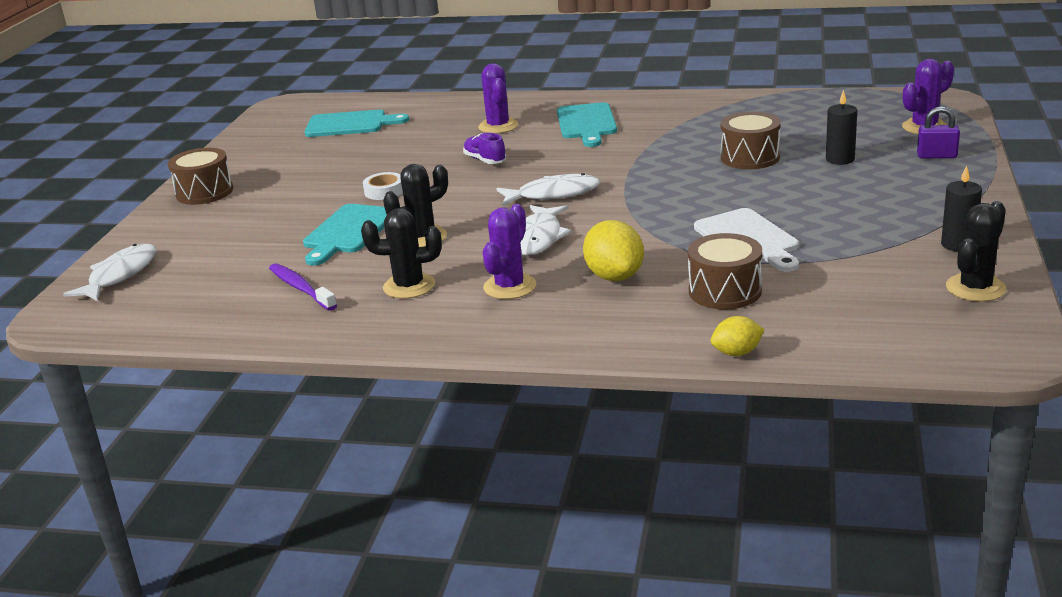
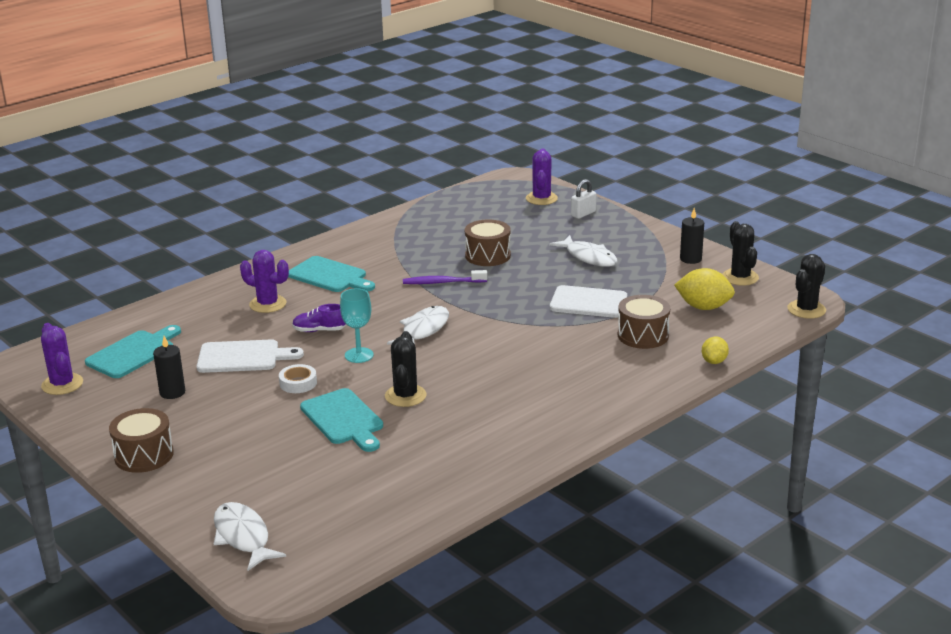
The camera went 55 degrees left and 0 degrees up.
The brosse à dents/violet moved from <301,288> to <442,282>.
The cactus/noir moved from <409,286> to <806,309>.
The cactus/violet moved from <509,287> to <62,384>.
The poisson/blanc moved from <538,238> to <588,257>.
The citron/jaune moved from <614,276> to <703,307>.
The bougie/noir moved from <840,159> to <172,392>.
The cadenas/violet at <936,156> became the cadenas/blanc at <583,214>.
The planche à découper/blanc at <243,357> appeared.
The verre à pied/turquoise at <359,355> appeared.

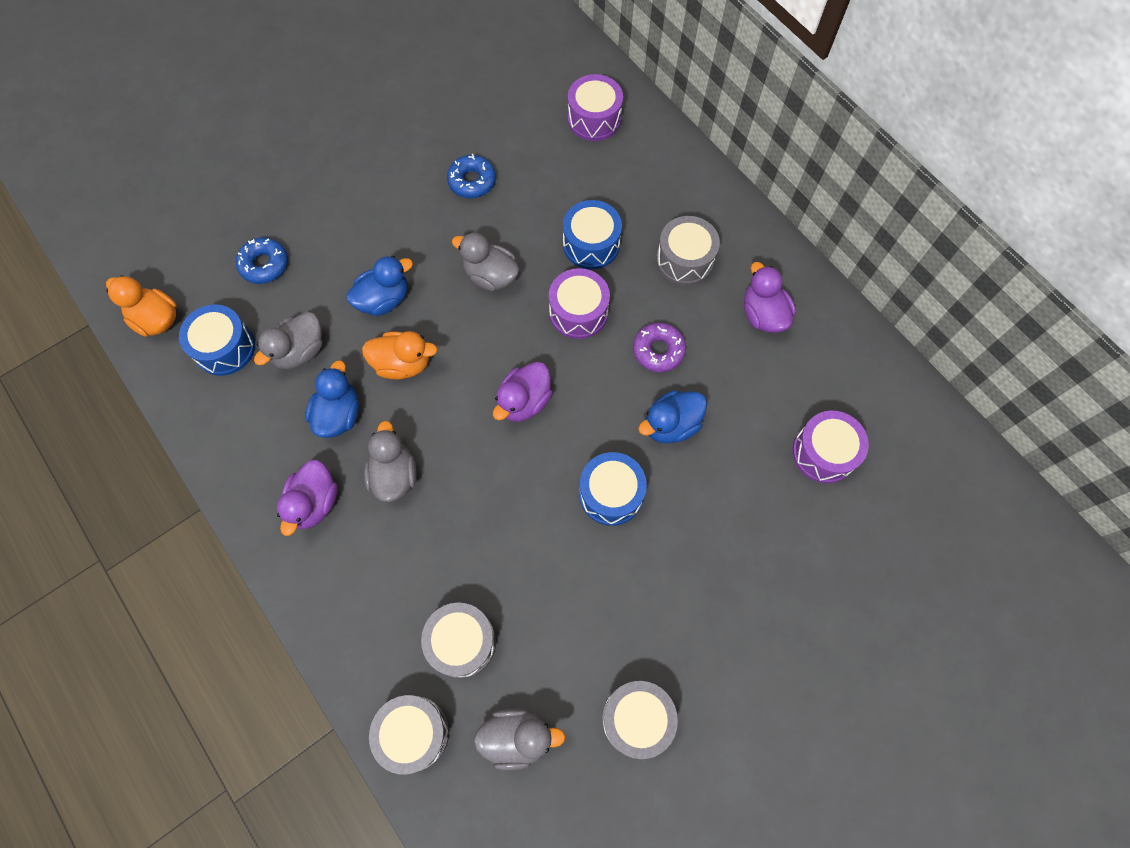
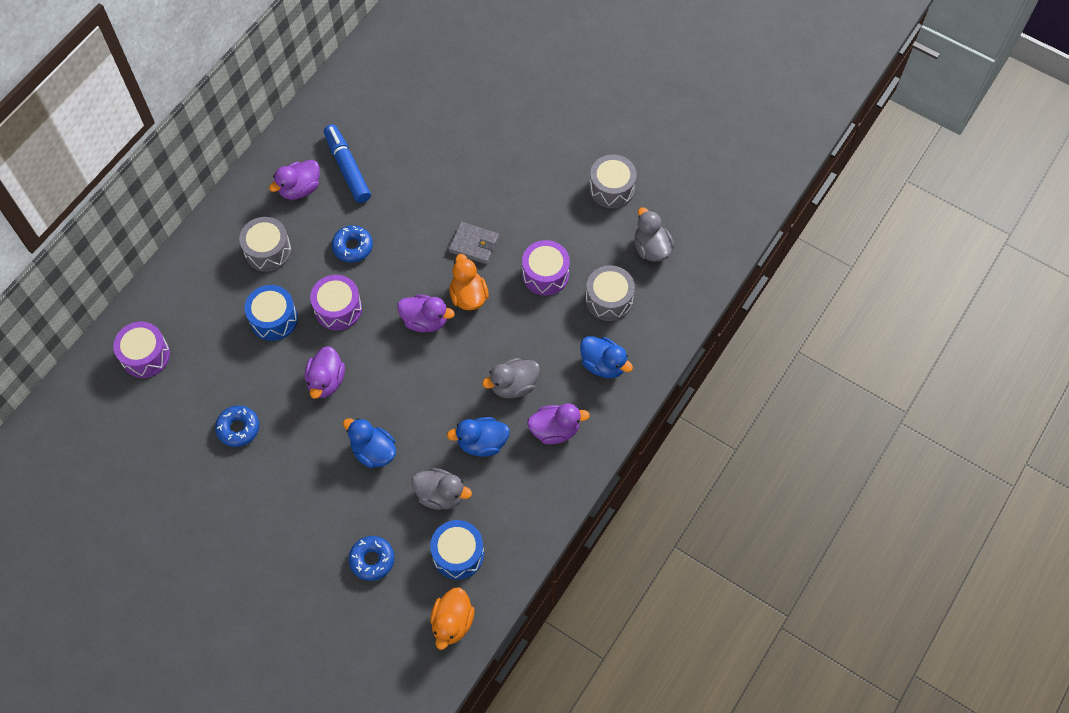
The camera went 110 degrees left and 5 degrees down.
The canard/orange moved from <402,364> to <468,296>.
The tambour/gris at <413,733> disappeared.
The canard/gris at <490,276> became the canard/violet at <326,381>.
The tambour/bleu at <611,494> was replaced by the portefeuille/gris at <474,245>.
The beignet/violet at <658,350> became the beignet/bleu at <353,247>.
The canard/bleu moved from <671,425> to <603,365>.
The tambour/violet moved from <823,453> to <545,274>.
The feutre/bleu at <347,168> appeared.

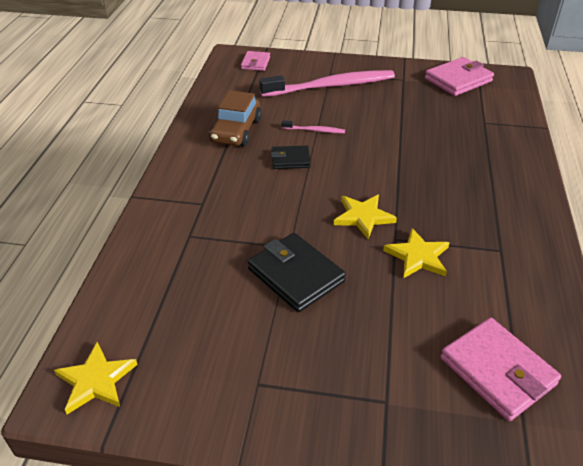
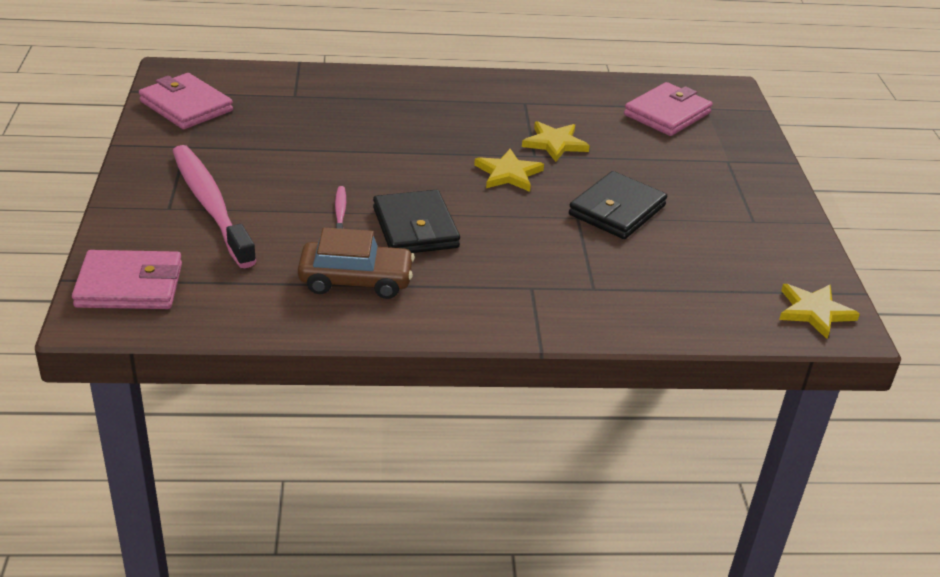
The camera went 105 degrees left and 5 degrees down.
The portefeuille/rose at <255,63> changed to 1.71 times the size.
The portefeuille/noir at <290,160> changed to 1.71 times the size.

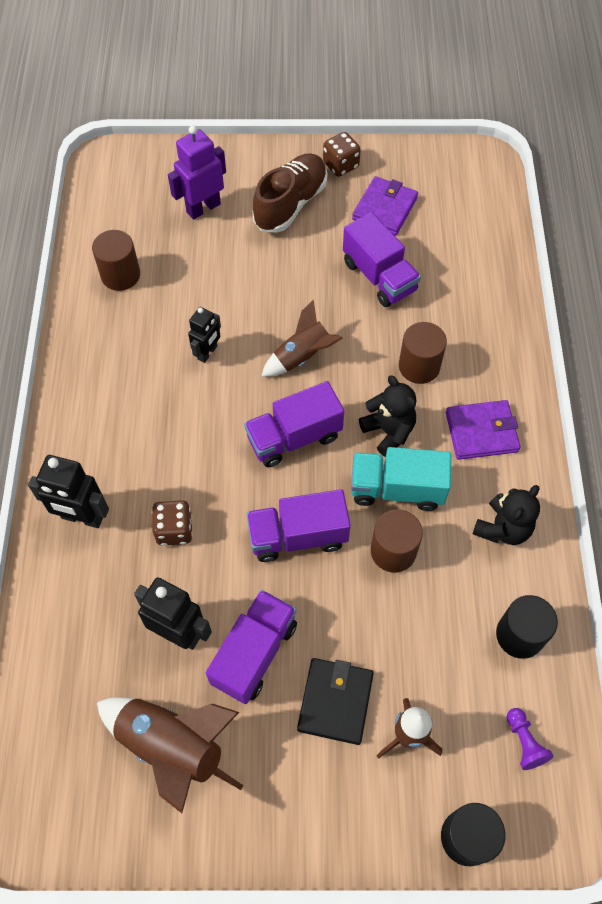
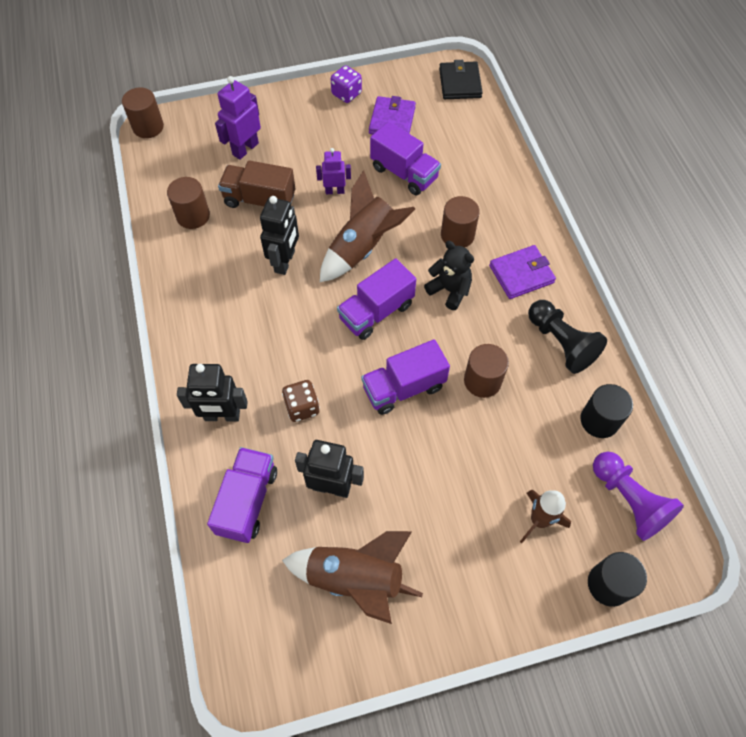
The camera went 15 degrees left and 0 degrees up.
The robot/noir at <207,353> changed to 1.55 times the size.
The camion/violet moved from <254,653> to <247,501>.
The chaussure/marron at <290,204> disappeared.
The fusée/marron at <302,357> changed to 1.53 times the size.
The portefeuille/noir moved from <335,701> to <460,83>.
The dé/marron at <341,165> became the dé/violet at <346,94>.
The camion/turquoise at <397,489> disappeared.
The ours en peluche/noir at <502,528> was replaced by the pion/noir at <560,343>.
The pion/violet at <524,742> changed to 1.93 times the size.
The cylindre/marron at <148,127> appeared.
The camion/marron at <259,200> appeared.
The robot/violet at <335,191> appeared.

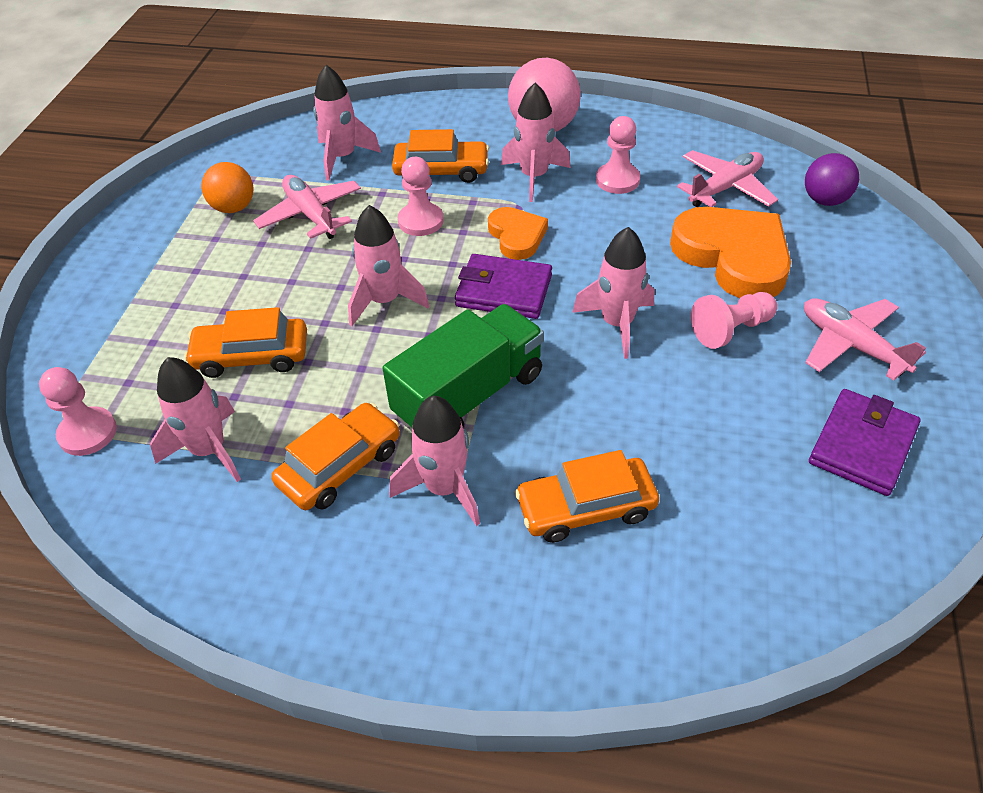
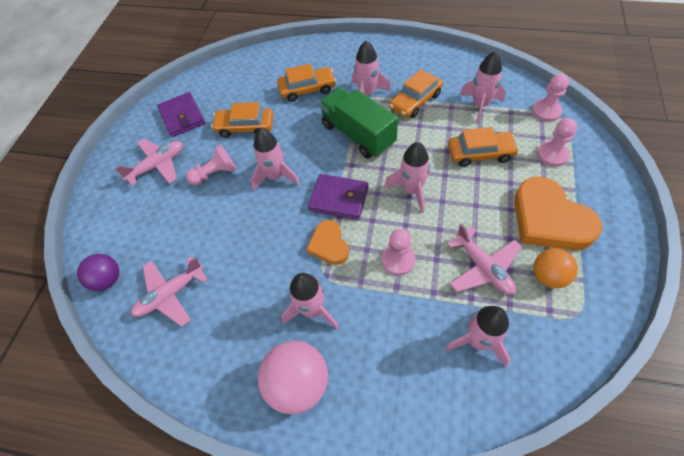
The camera went 175 degrees left and 10 degrees up.
The camion/vert at <469,395> turned 90 degrees clockwise.
The voiture/orange moved from <441,171> to <245,127>.
The pion/rose moved from <617,180> to <552,155>.
The cœur/orange moved from <733,257> to <549,219>.
The avion/rose at <851,345> turned 90 degrees counterclockwise.
The portefeuille/violet at <862,445> turned 60 degrees counterclockwise.

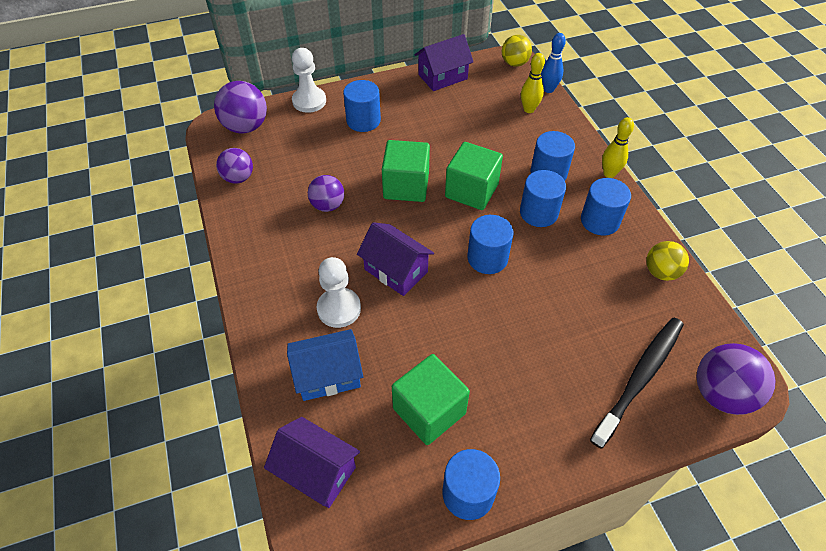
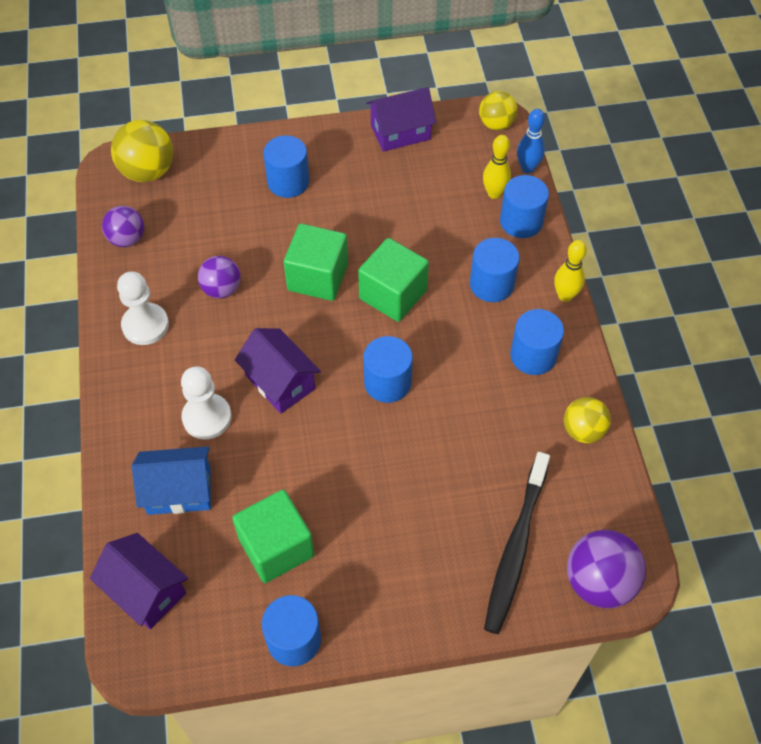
The camera went 10 degrees right and 5 degrees up.
The balle/violet at <246,127> became the balle/jaune at <148,171>.
The pion/blanc moved from <309,101> to <145,325>.
The cylindre/bleu moved from <538,213> to <521,221>.
The brosse à dents/noir at <640,377> turned 150 degrees clockwise.

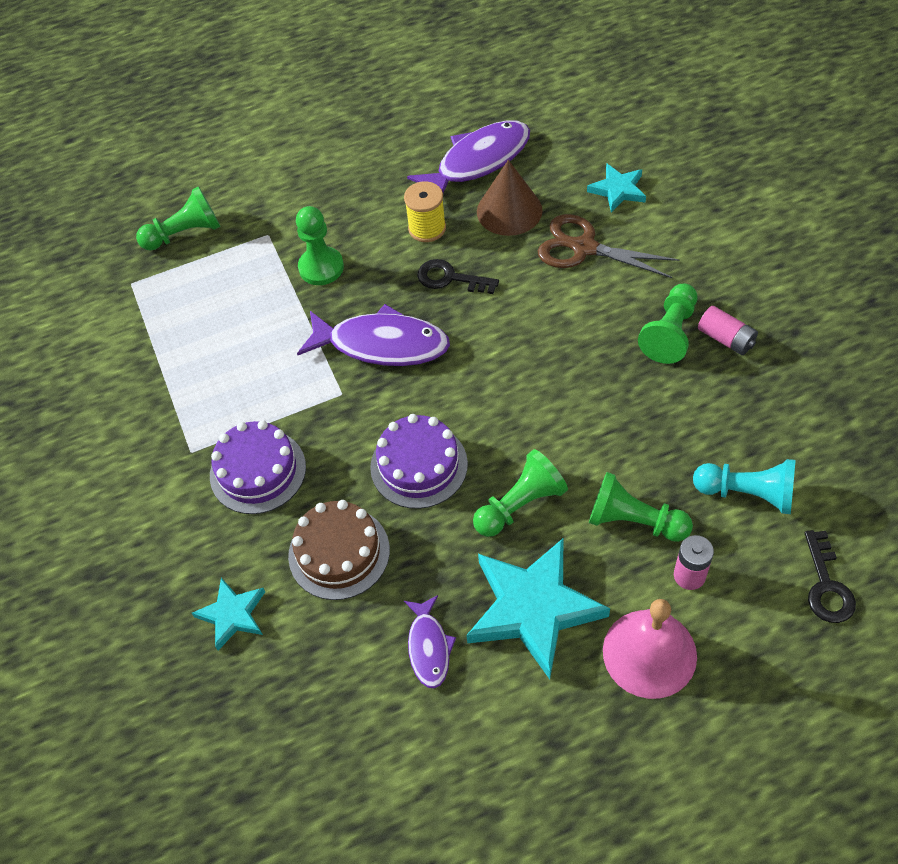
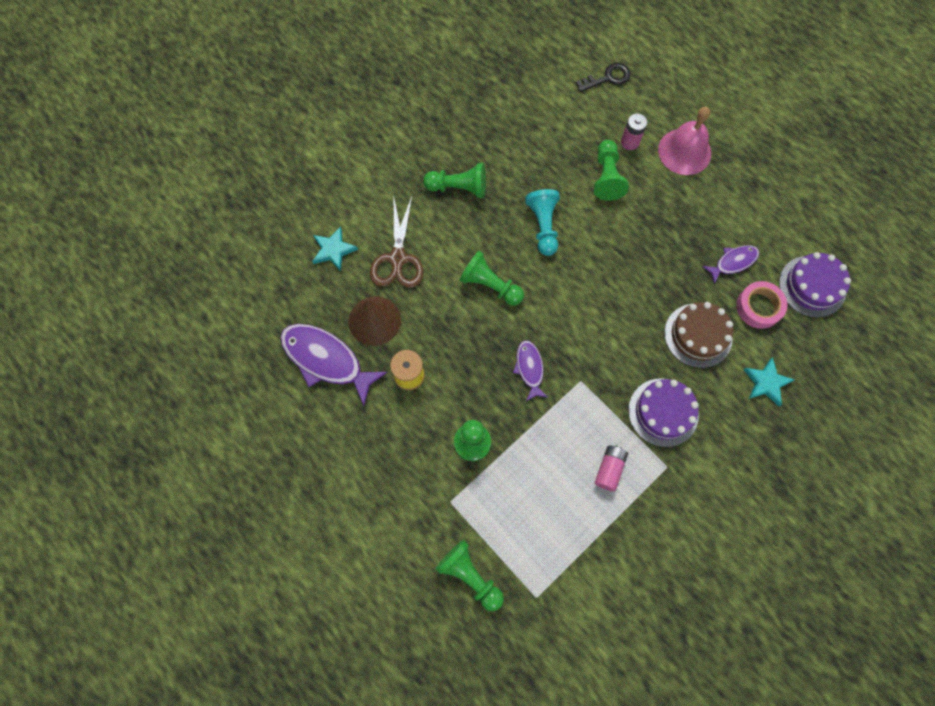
The camera went 115 degrees left and 15 degrees up.
The poisson/violet at <382,344> changed to 0.55 times the size.
The gâteau/violet moved from <419,465> to <812,286>.
The clé/noir at <450,278> disappeared.
The étoile/turquoise at <533,608> disappeared.
The pion/vert moved from <520,505> to <490,285>.
The pion/turquoise moved from <747,493> to <543,226>.
The pile/rose moved from <726,339> to <609,469>.
The ruban adhésif/rose at <759,307> appeared.

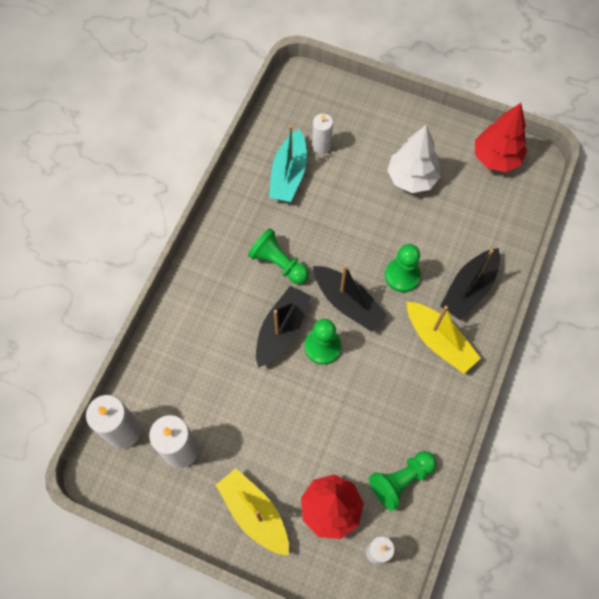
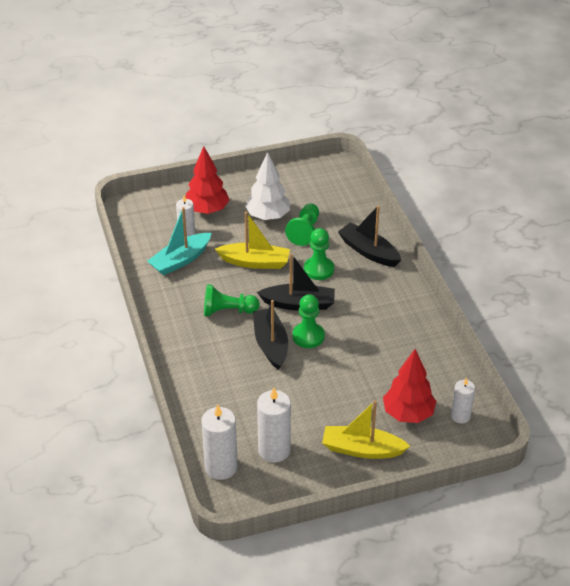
The camera went 40 degrees left and 25 degrees down.
The bateau/turquoise at <289,174> turned 75 degrees clockwise.
The pion/vert moved from <401,480> to <304,231>.
The bateau/jaune moved from <439,341> to <255,262>.
The bateau/noir at <469,289> turned 135 degrees clockwise.
The arbre/rouge moved from <496,158> to <207,210>.

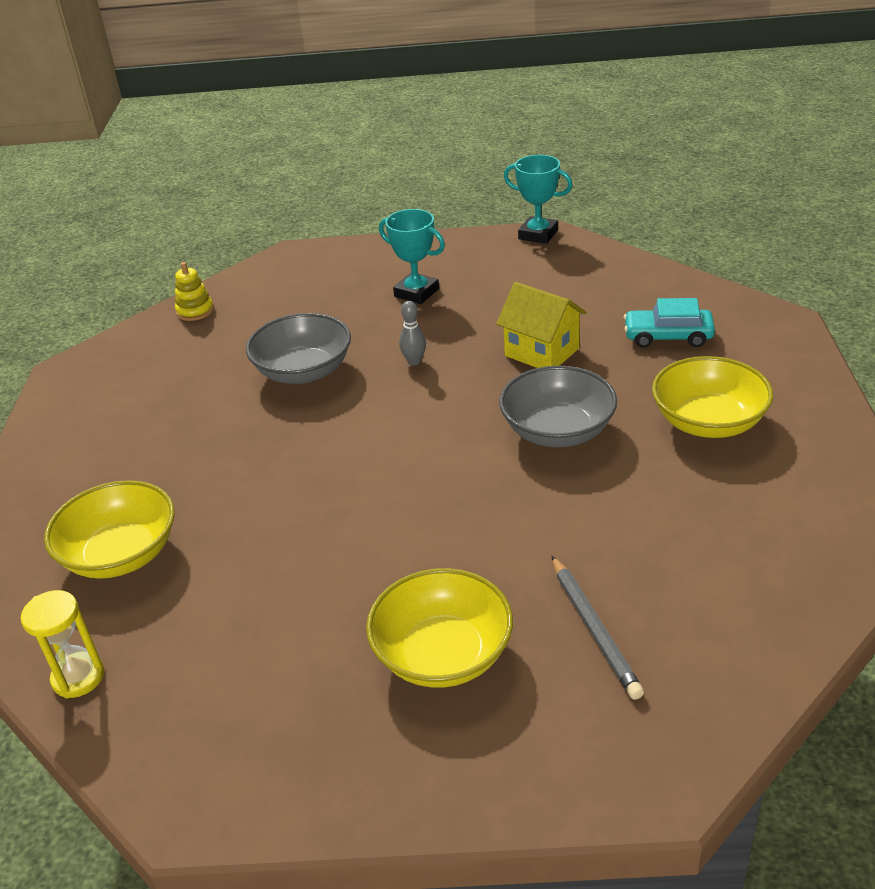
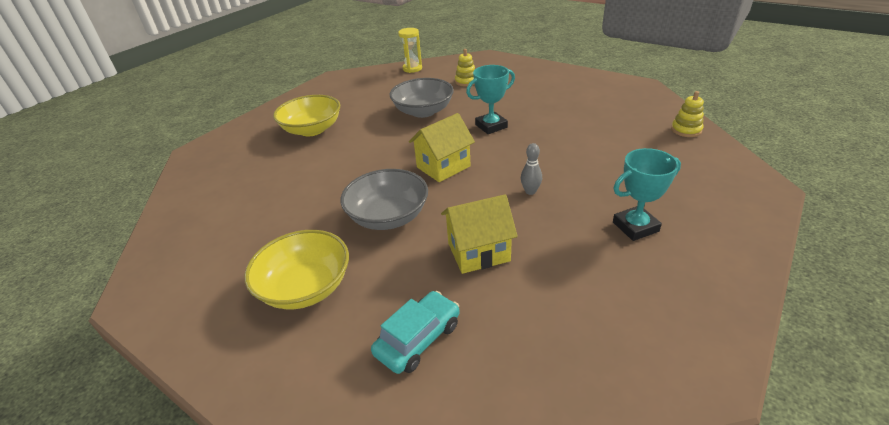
The camera went 125 degrees right and 0 degrees up.
The bol/jaune at <121,554> was replaced by the jouet à empiler/jaune at <466,81>.
The bol/gris moved from <303,371> to <423,111>.
The trophée/turquoise moved from <538,234> to <491,126>.
The crayon/gris at <594,629> disappeared.
The maison/jaune at <443,167> appeared.

